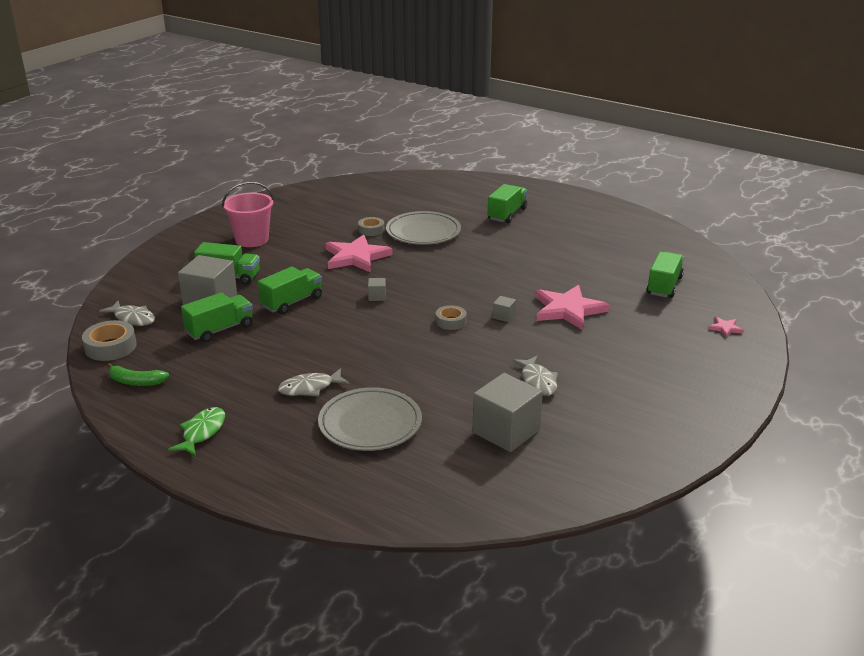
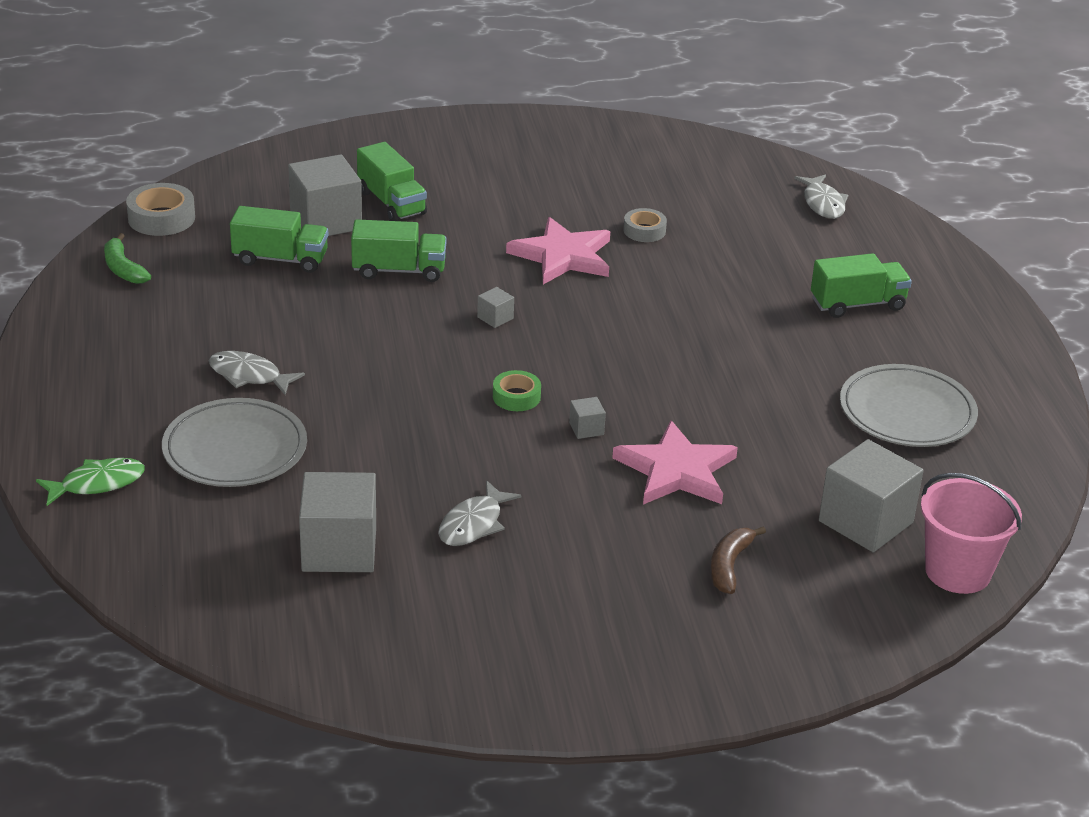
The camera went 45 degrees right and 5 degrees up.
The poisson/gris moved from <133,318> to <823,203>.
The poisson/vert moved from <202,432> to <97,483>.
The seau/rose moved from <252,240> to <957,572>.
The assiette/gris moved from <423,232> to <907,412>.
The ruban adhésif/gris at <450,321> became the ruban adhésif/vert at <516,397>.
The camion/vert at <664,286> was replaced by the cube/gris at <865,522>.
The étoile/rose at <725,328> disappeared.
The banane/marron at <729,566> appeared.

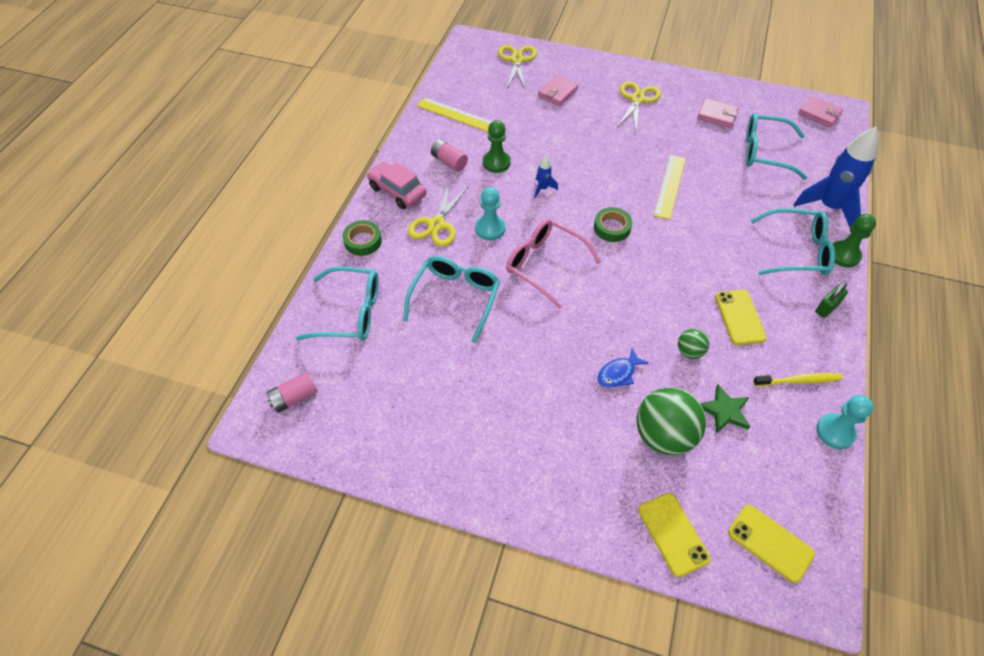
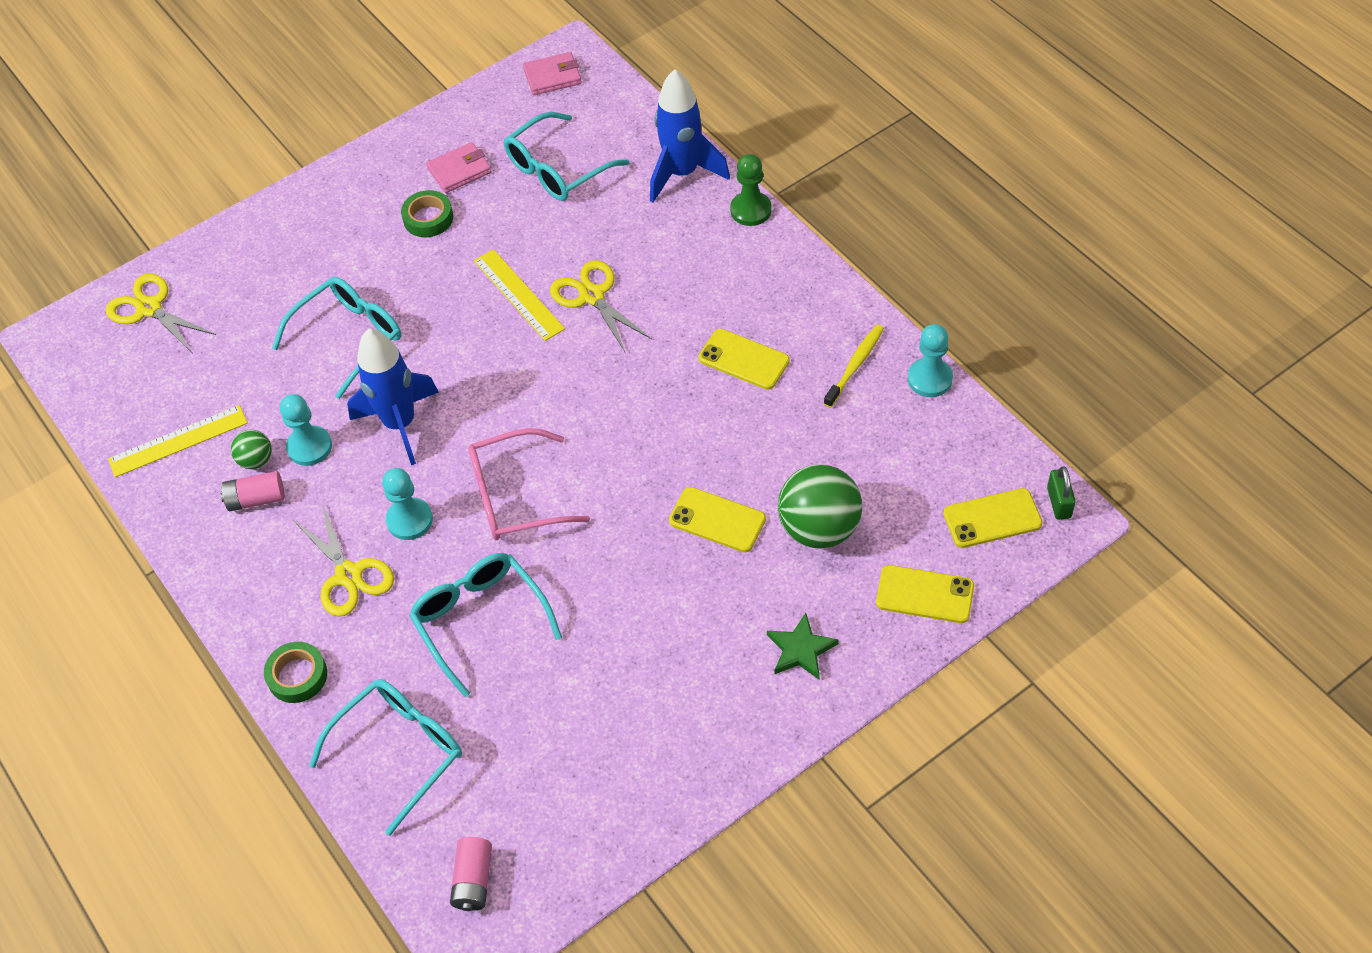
The camera went 50 degrees left and 0 degrees up.
The voiture/rose at <397,191> disappeared.
The pion/vert at <496,162> became the pion/turquoise at <309,447>.
The fusée/bleu at <543,188> changed to 2.26 times the size.
The portefeuille/rose at <557,93> disappeared.
The ruban adhésif/vert moved from <612,228> to <428,218>.
The poisson/bleu at <618,373> was replaced by the téléphone/jaune at <717,520>.
The ciseaux/jaune moved from <637,99> to <592,296>.
The balle/vert moved from <689,351> to <256,460>.
The étoile/vert moved from <724,411> to <801,649>.
The lunettes/turquoise moved from <796,251> to <348,339>.
The cadenas/vert moved from <826,308> to <1059,503>.

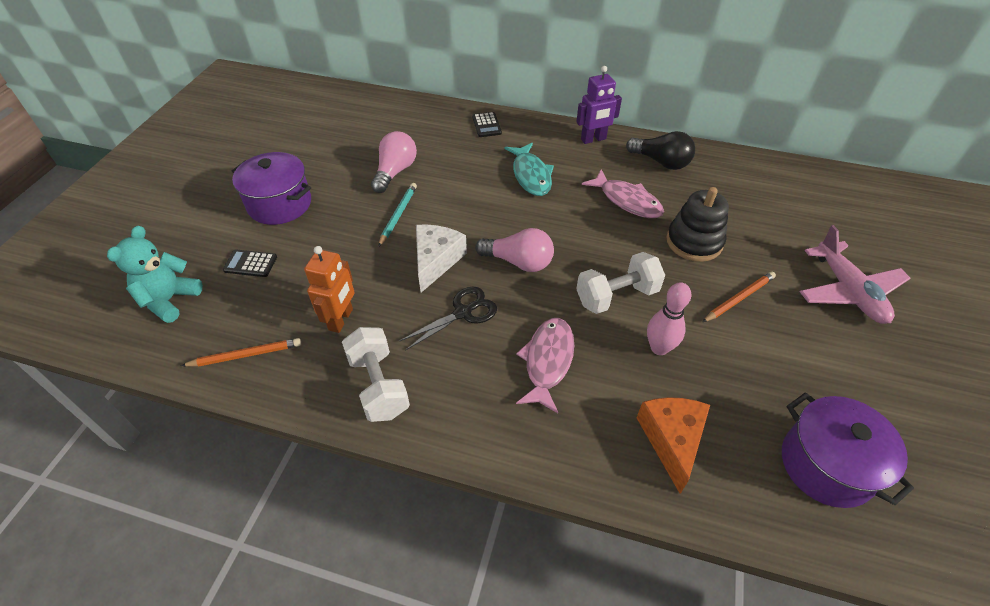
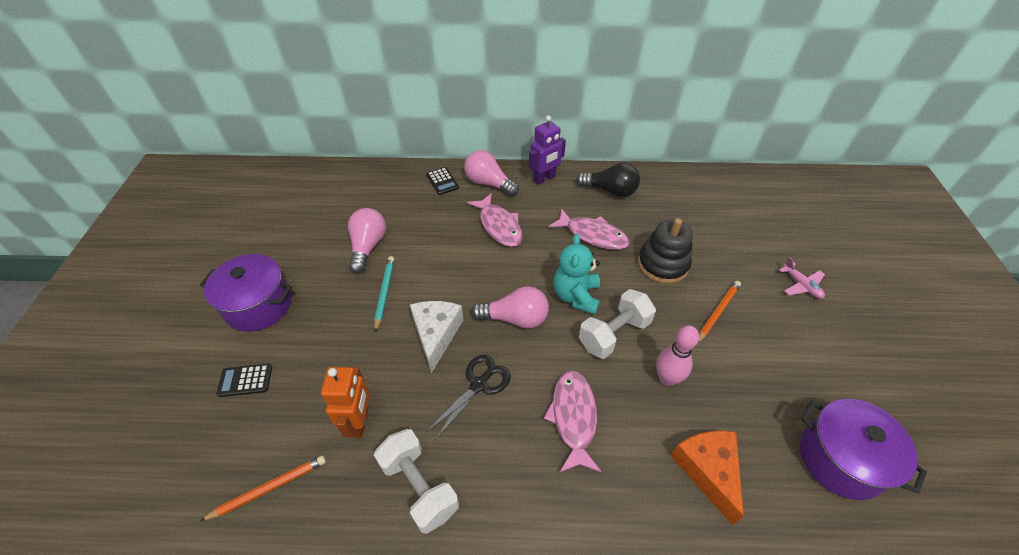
The camera went 15 degrees left and 0 degrees up.
The ours en peluche/turquoise moved from <170,300> to <576,296>.
The poisson/turquoise at <531,175> became the poisson/rose at <499,226>.
The avion/rose at <848,291> changed to 0.52 times the size.
The ampoule/rose at <488,183> appeared.

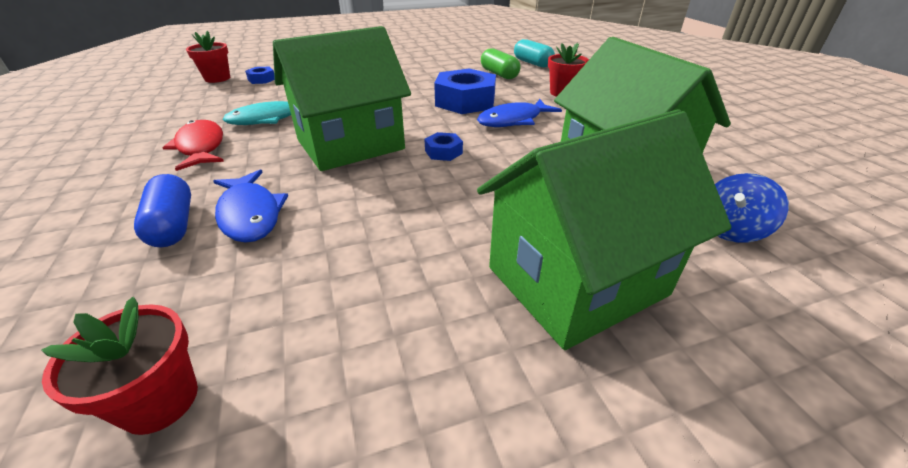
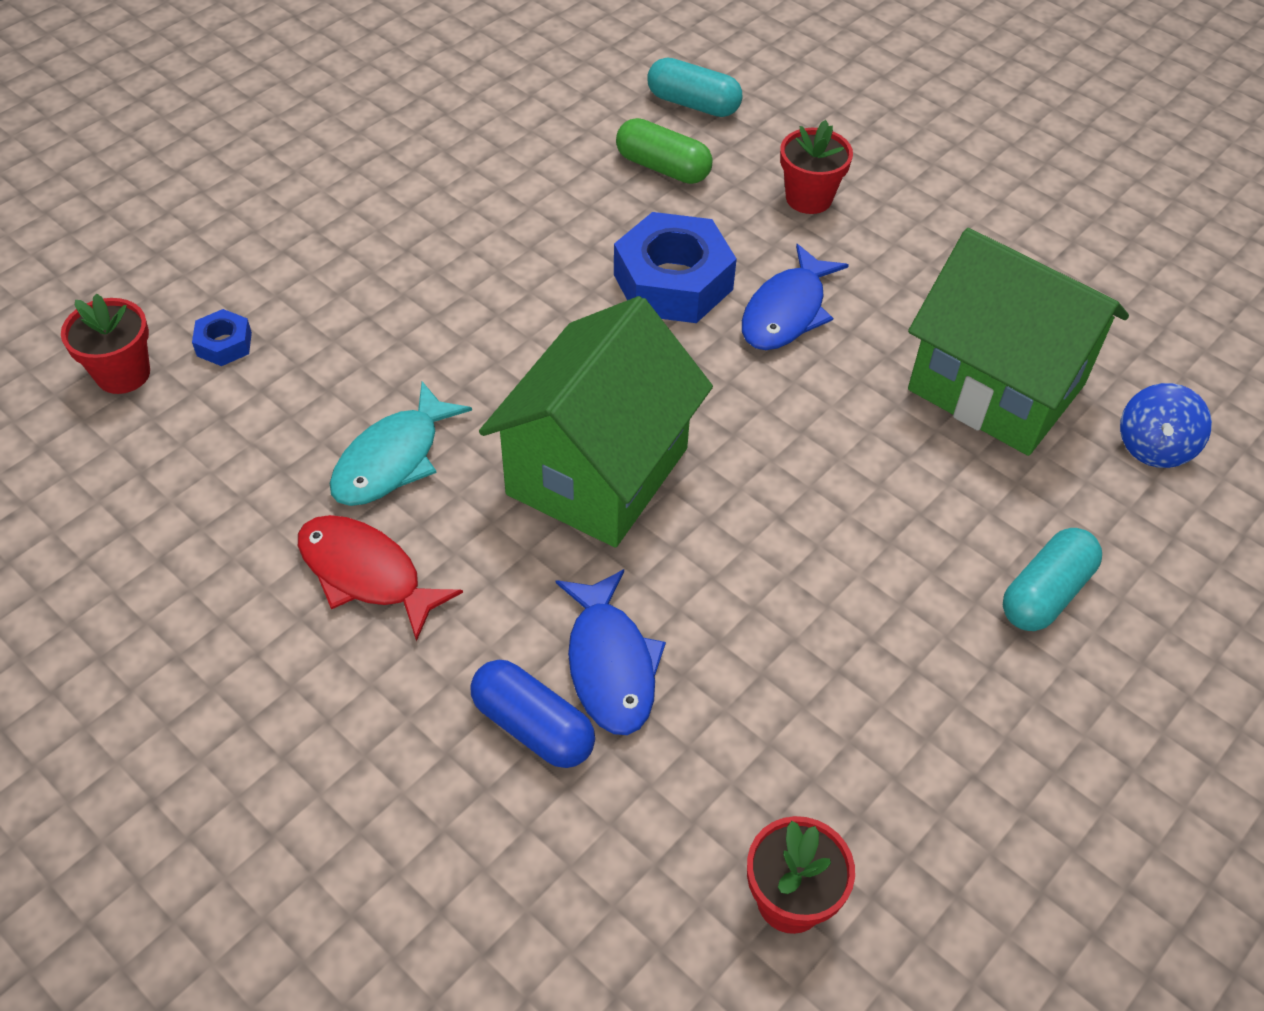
The camera went 30 degrees left and 15 degrees up.
The poisson/bleu at <250,214> turned 45 degrees clockwise.
The écrou/bleu at <443,152> disappeared.
The maison/vert at <576,281> was replaced by the gélule/turquoise at <1045,593>.

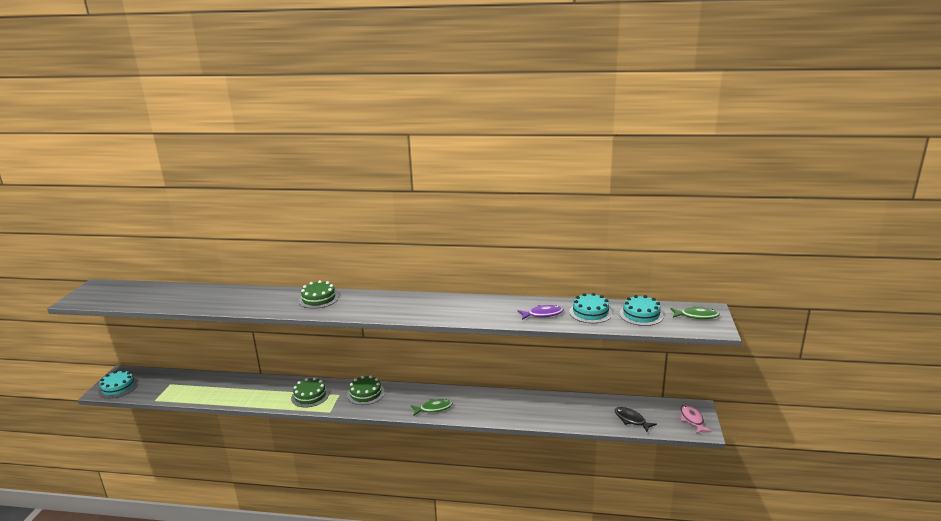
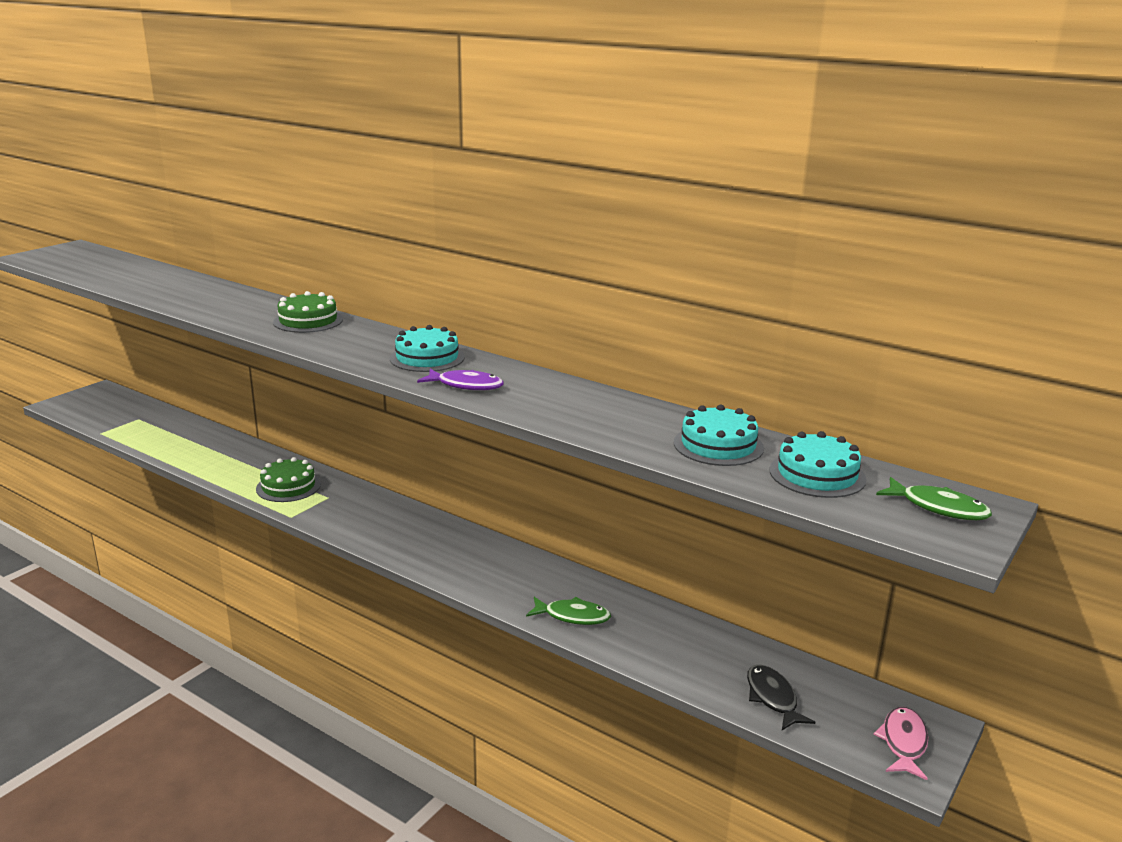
The camera went 25 degrees right and 0 degrees up.
The gâteau/turquoise moved from <118,387> to <427,358>.
The gâteau/vert at <365,393> disappeared.
The poisson/vert moved from <434,408> to <573,616>.
The poisson/violet moved from <543,314> to <466,385>.

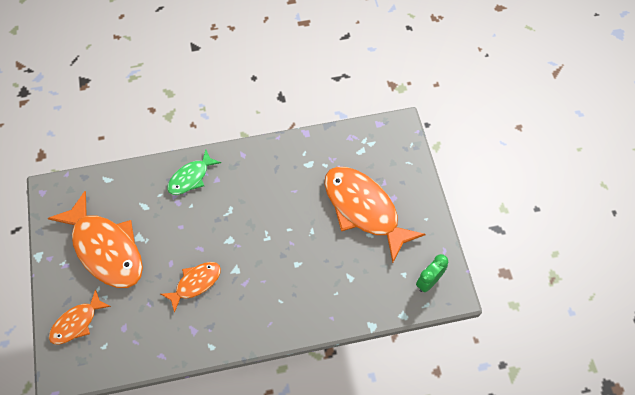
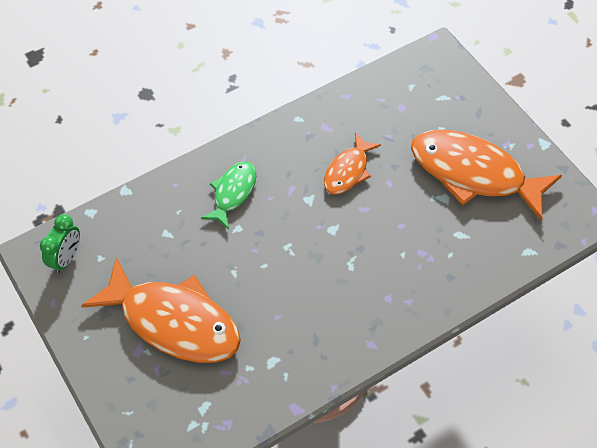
The camera went 160 degrees right and 5 degrees down.
The poisson/orange at <77,322> disappeared.
The poisson/vert moved from <191,177> to <233,193>.

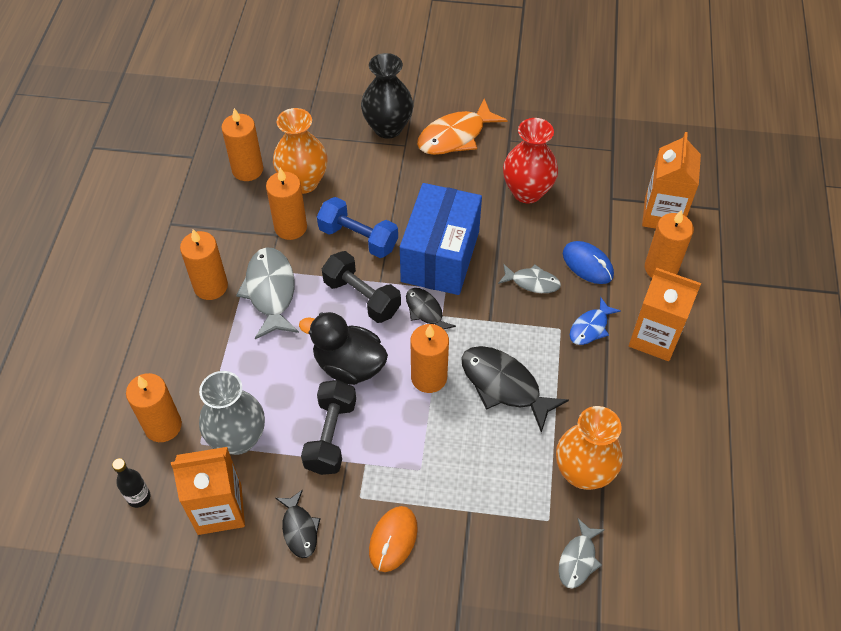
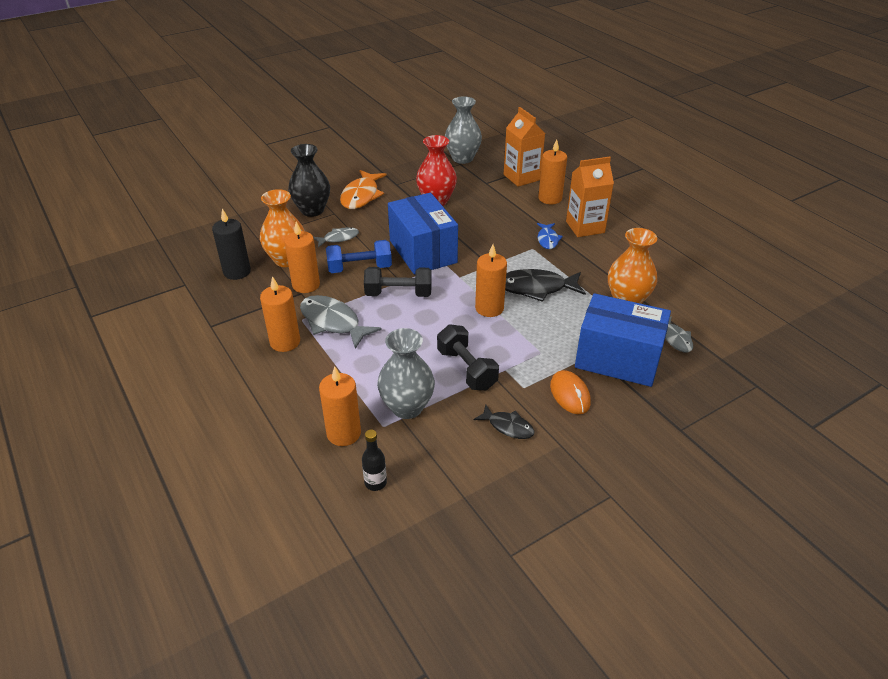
The camera went 40 degrees left and 15 degrees down.
The brique de lait/orange at <219,509> disappeared.
The bougie/orange at <247,169> became the bougie/noir at <237,272>.
The canard/noir at <349,365> disappeared.
The poisson/noir at <425,311> disappeared.
The poisson/gris moved from <532,282> to <338,238>.
The souris/bleu at <587,264> disappeared.
The vase/gris at <462,158> appeared.
The boîte/bleu at <617,359> appeared.

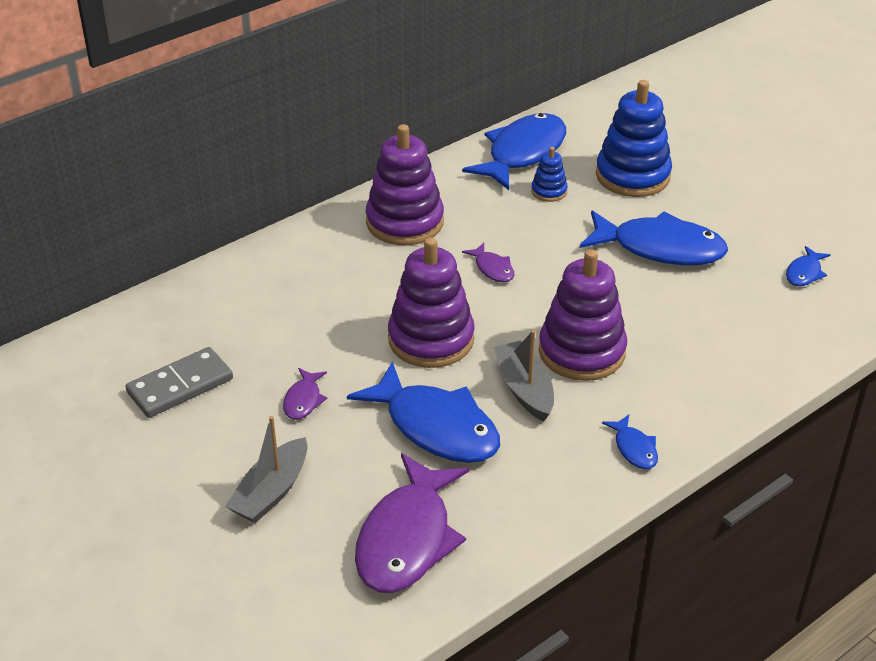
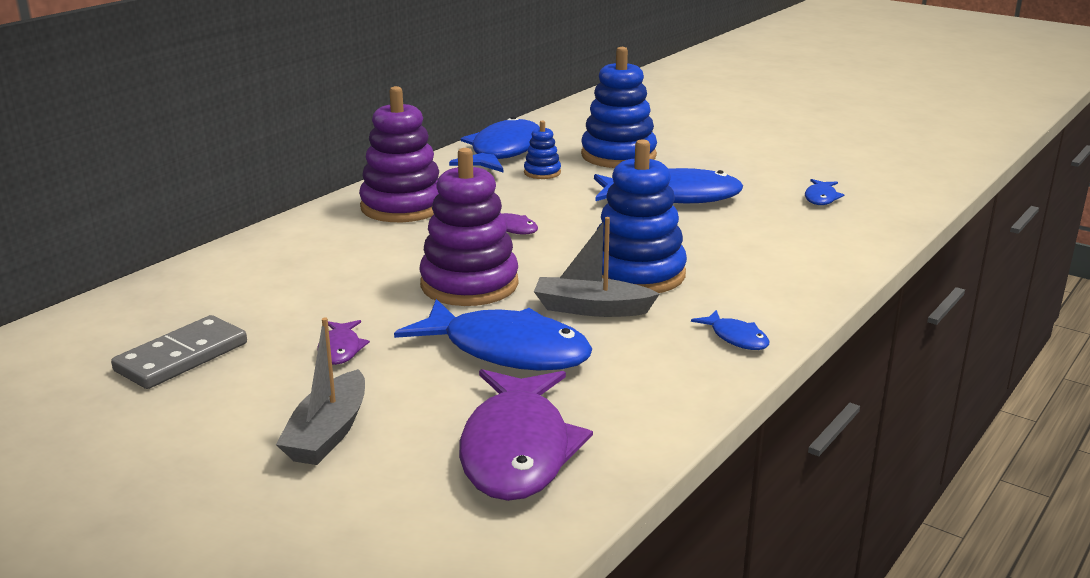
The camera went 15 degrees left and 15 degrees down.
The bateau/gris at <524,389> turned 45 degrees counterclockwise.
The jouet à empiler/violet at <582,351> became the jouet à empiler/bleu at <637,274>.

